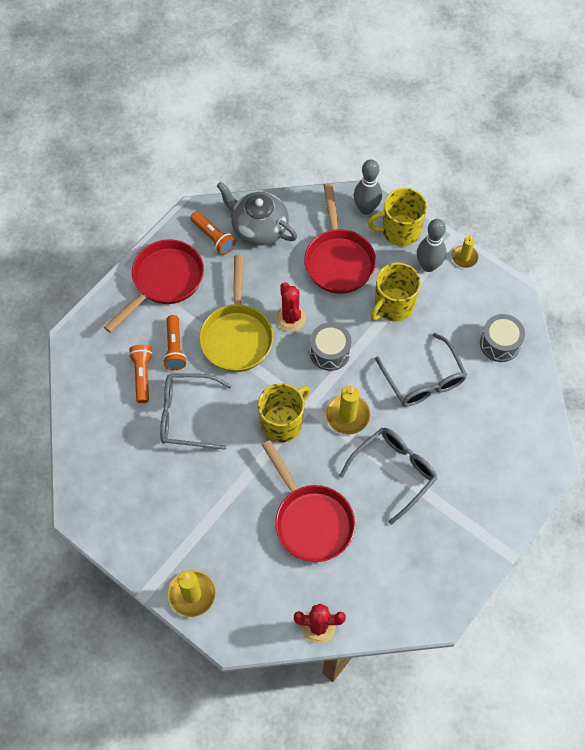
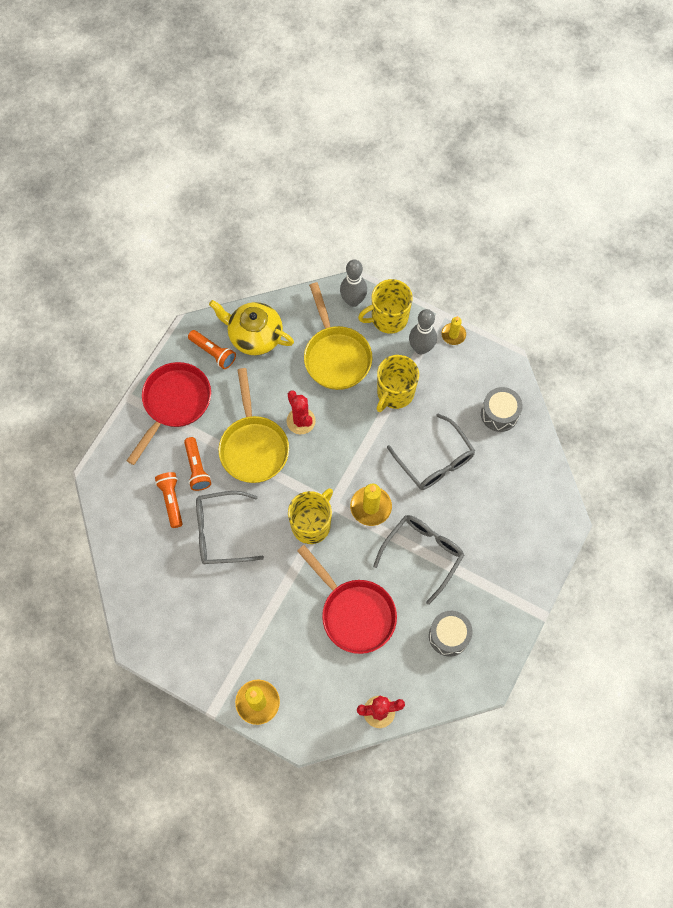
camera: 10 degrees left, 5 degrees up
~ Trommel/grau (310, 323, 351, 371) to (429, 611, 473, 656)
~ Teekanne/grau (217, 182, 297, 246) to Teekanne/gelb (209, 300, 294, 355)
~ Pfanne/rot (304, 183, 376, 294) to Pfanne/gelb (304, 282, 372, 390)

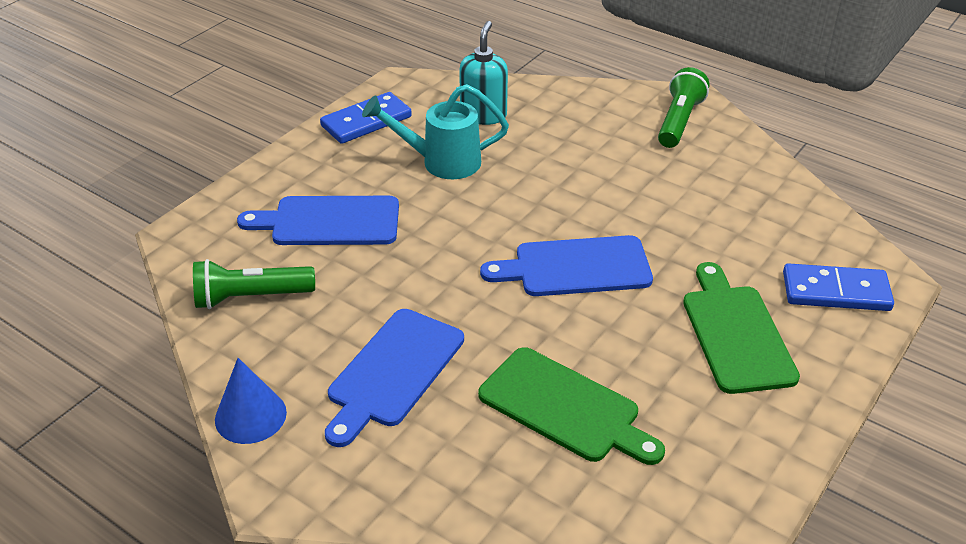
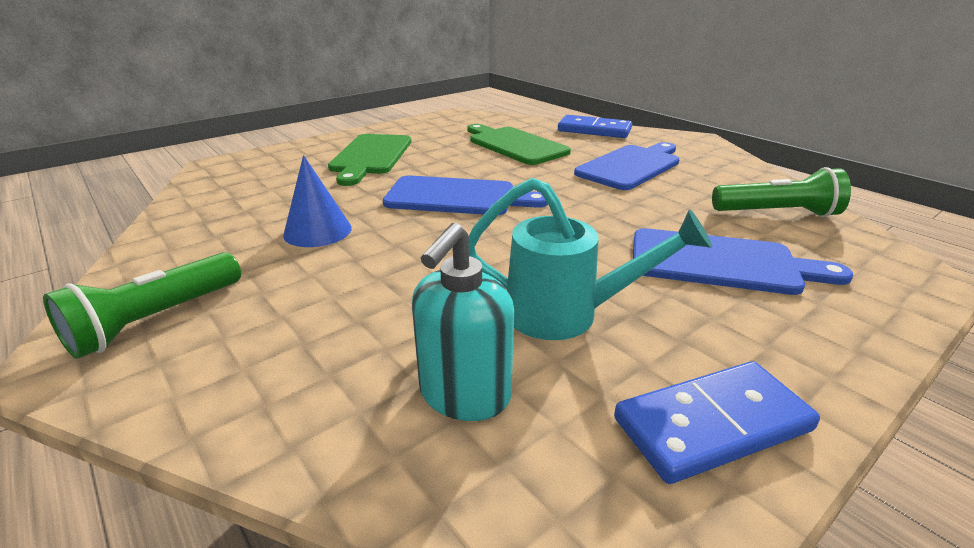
camera: 165 degrees left, 10 degrees down
~ Kegel/blau (215, 358, 287, 444) to (283, 155, 352, 247)
~ Dominostein/blau (783, 263, 894, 311) to (558, 115, 632, 138)

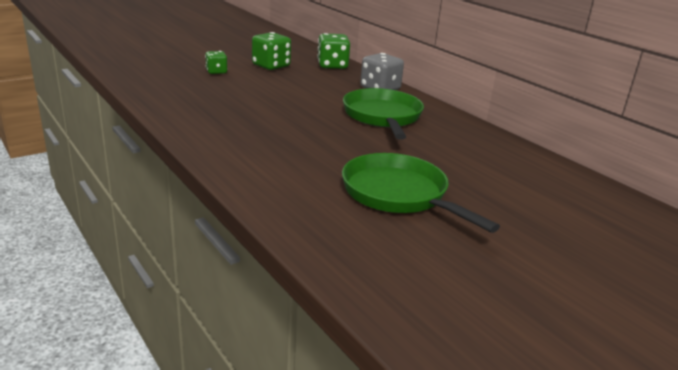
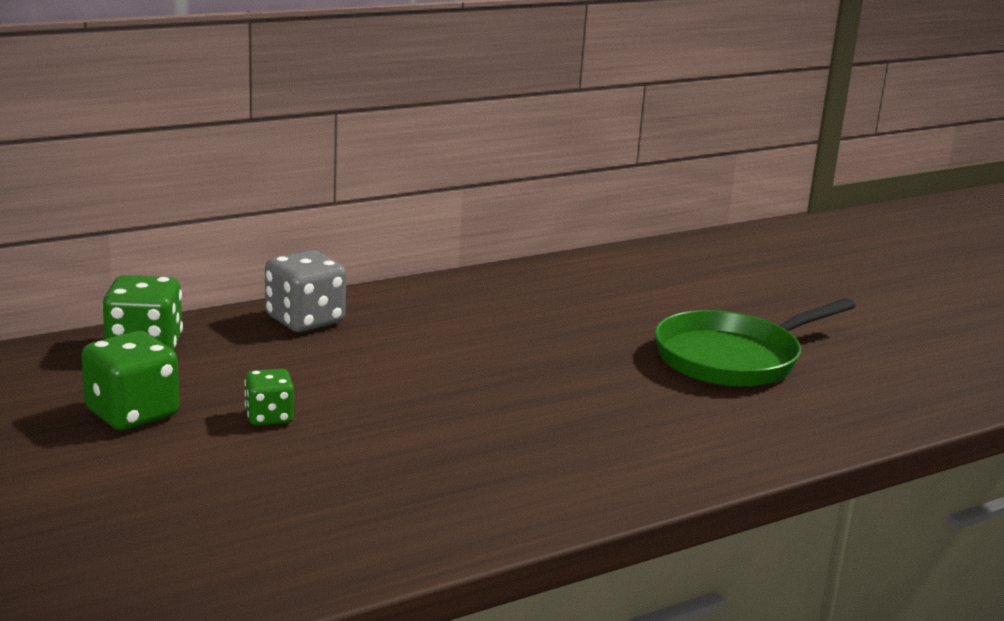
camera: 85 degrees left, 5 degrees down
- Pfanne/grün (343, 88, 424, 140)
~ Spielwürfel/grün (205, 51, 228, 74) to (244, 369, 294, 426)

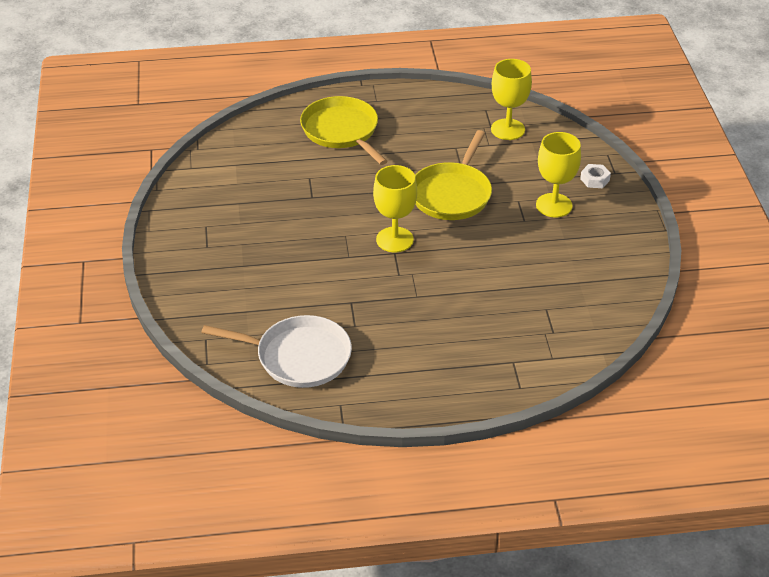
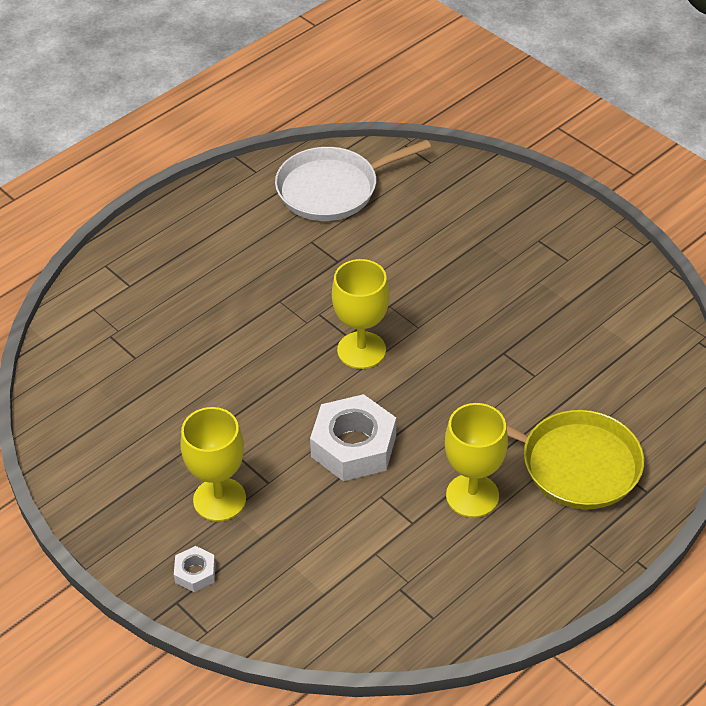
camera: 145 degrees right, 5 degrees up
~ Kelch/gelb (491, 59, 532, 140) to (445, 403, 508, 518)
~ Pfanne/gelb (415, 130, 492, 220) to Sechskantmutter/weiß (310, 394, 396, 481)

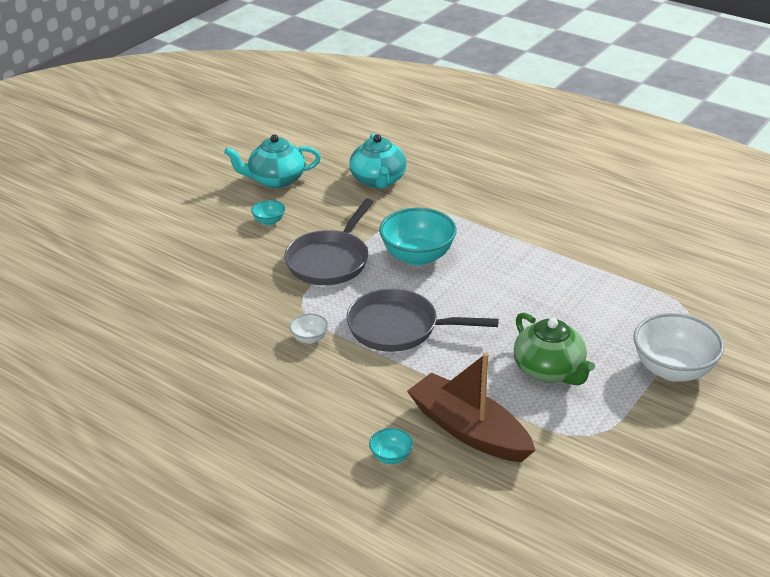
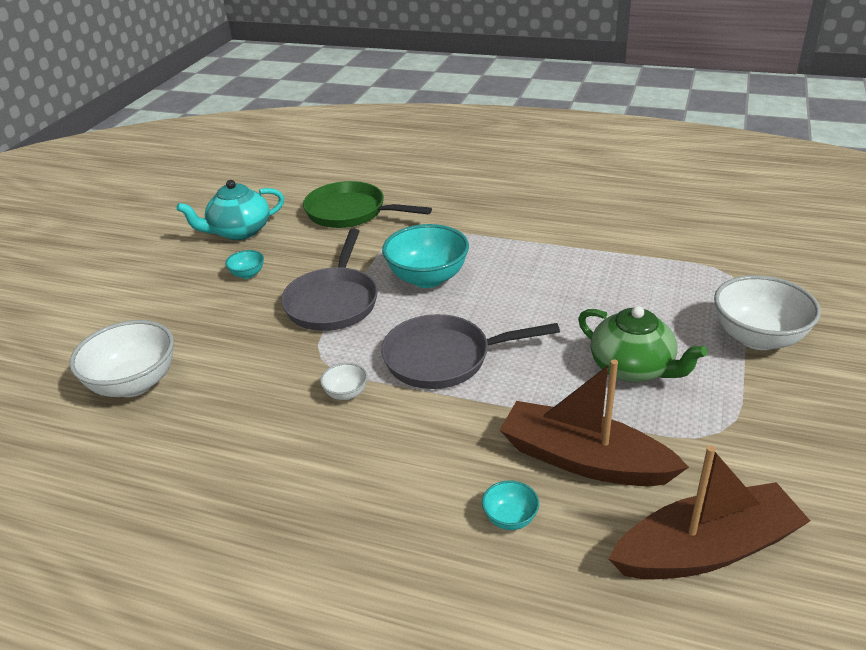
camera: 15 degrees left, 0 degrees up
+ Schüssel/weiß (69, 320, 174, 397)
+ Boot/braun (609, 446, 810, 579)
~ Teekanne/türkis (349, 133, 407, 189) to Pfanne/grün (303, 181, 432, 228)

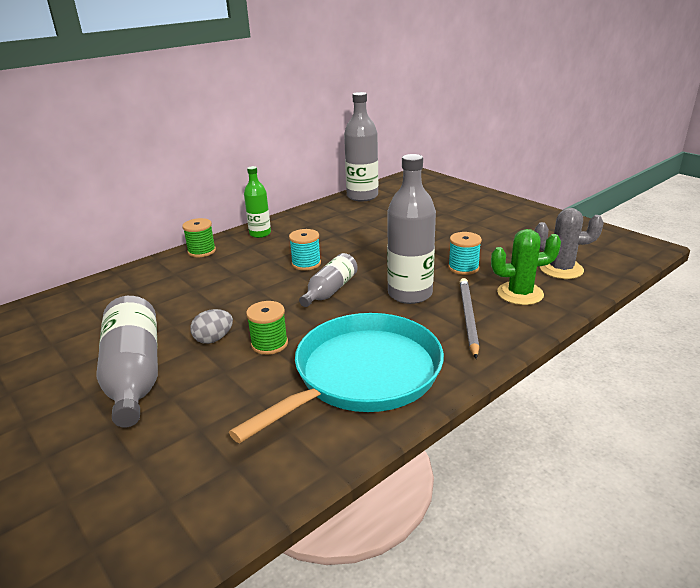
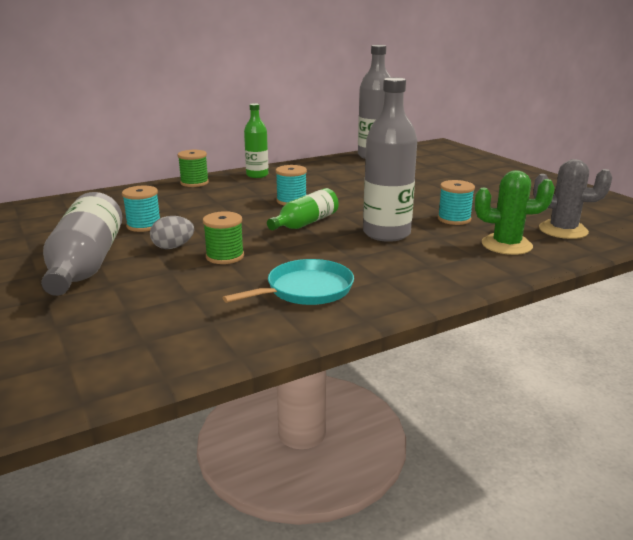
camera: 10 degrees right, 5 degrees down
- Bleistift/grau (460, 278, 479, 359)
+ Garnrolle/türkis (122, 186, 160, 232)
~ Flasche/grau (299, 253, 358, 307) to Flasche/grün (267, 188, 339, 230)
~ Pfanne/türkis (229, 313, 444, 443) = (223, 259, 354, 305) x0.55

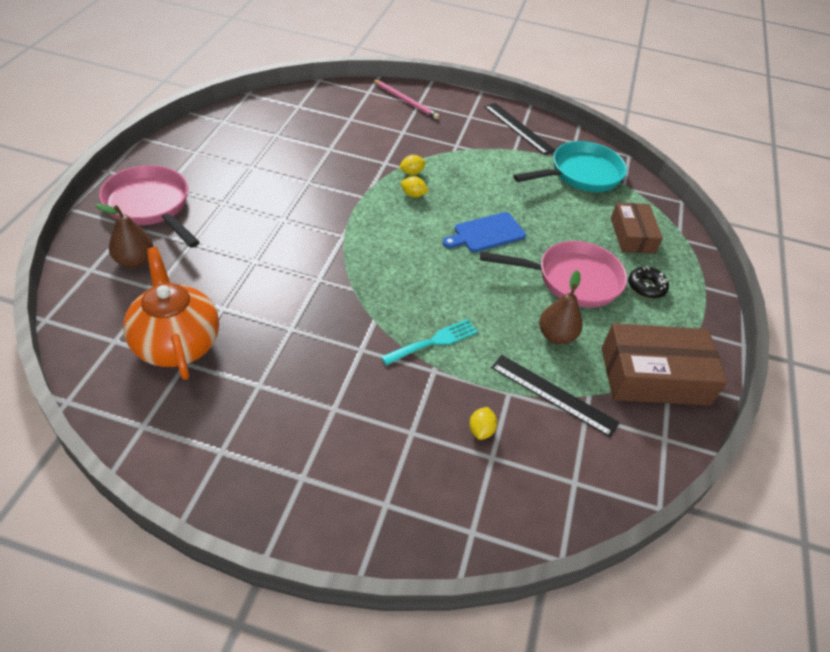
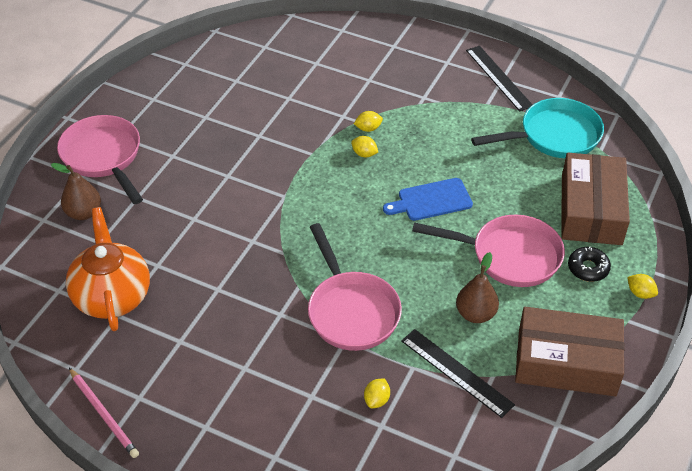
camera: 15 degrees right, 0 degrees up
+ Zitrone/gelb (627, 274, 658, 299)
~ Bleistift/rosa (372, 79, 439, 119) to (69, 368, 139, 458)
~ Gabel/türkis (381, 319, 478, 365) to Pfanne/rosa (308, 223, 402, 351)
~ Schachtel/braun (611, 202, 663, 254) = (562, 153, 630, 245) x1.59

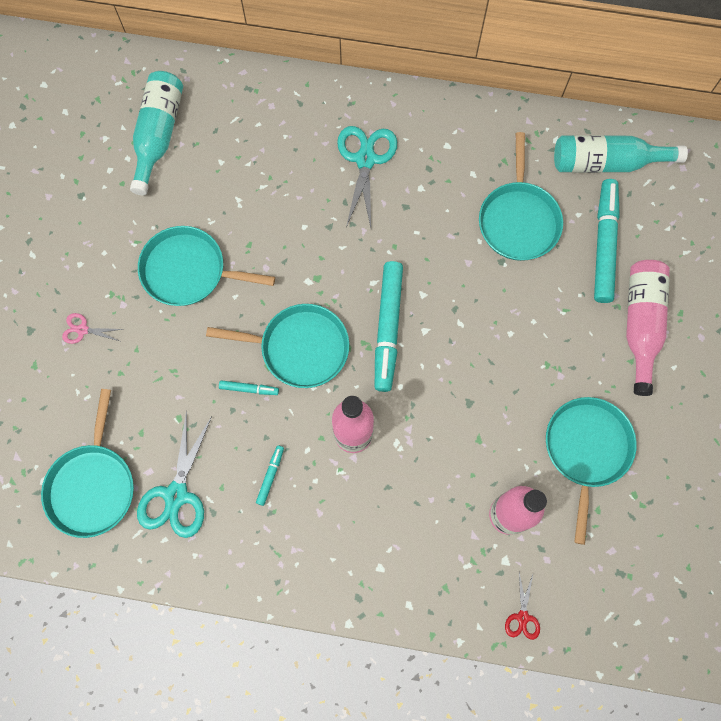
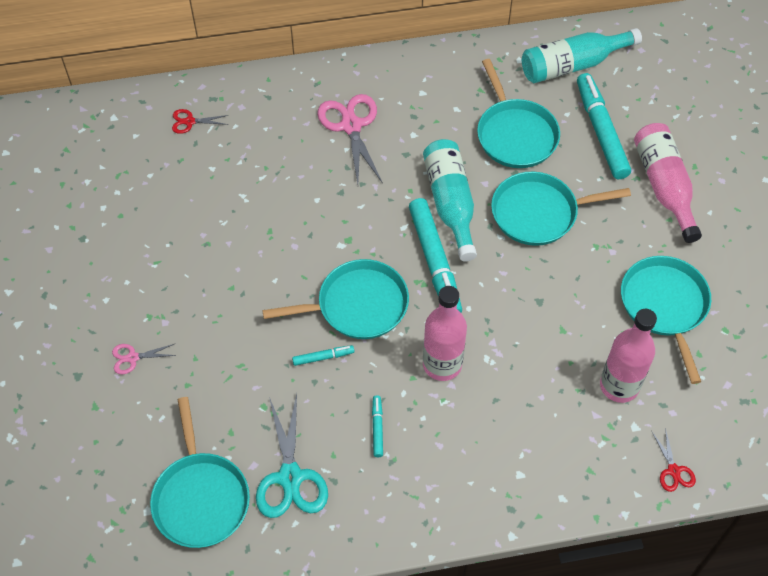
camera: 20 degrees left, 15 degrees down
+ Schere/rot (172, 109, 228, 134)
~ Flasche/türkis (130, 71, 183, 195) to (423, 139, 477, 261)
~ Pfanne/türkis (138, 226, 275, 306) to (491, 172, 631, 246)
~ Schere/türkis (337, 126, 397, 227) to Schere/rosa (317, 94, 383, 185)

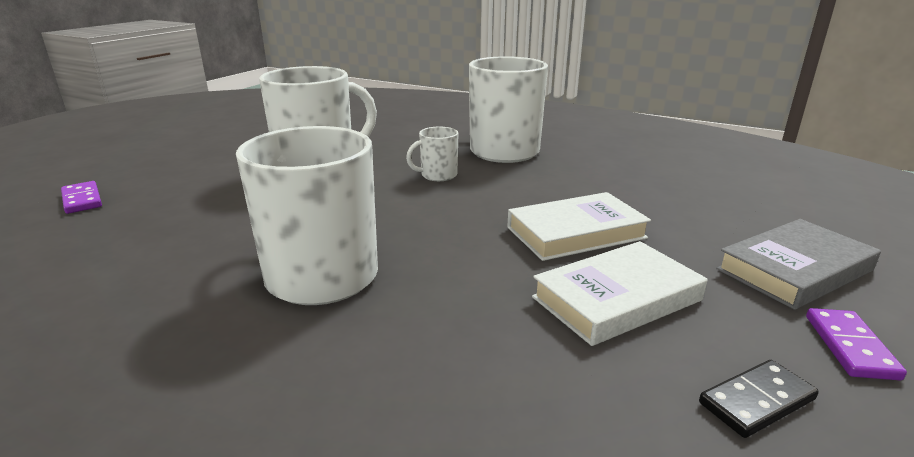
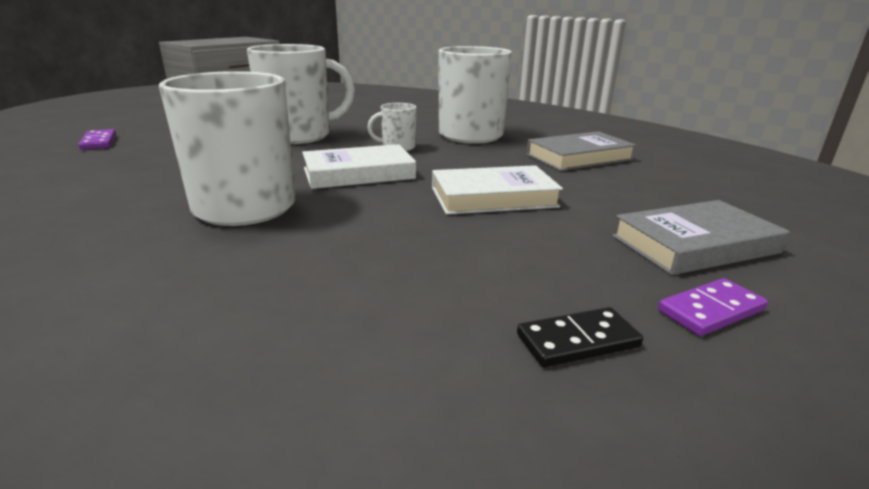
camera: 10 degrees right, 0 degrees up
+ Buch/grau (526, 131, 636, 171)
~ Buch/weiß (532, 241, 708, 346) to (302, 144, 416, 189)
~ Dominostein/lila (806, 308, 907, 380) = (658, 278, 768, 336) 45 degrees clockwise

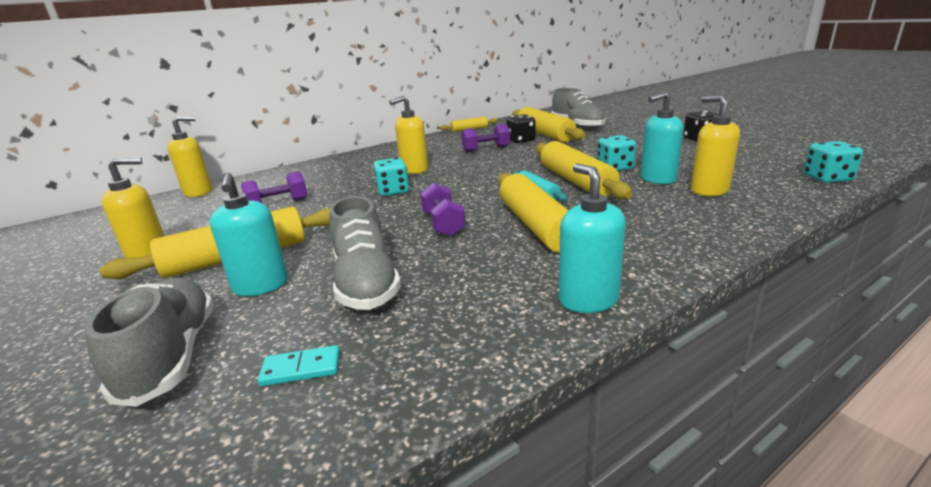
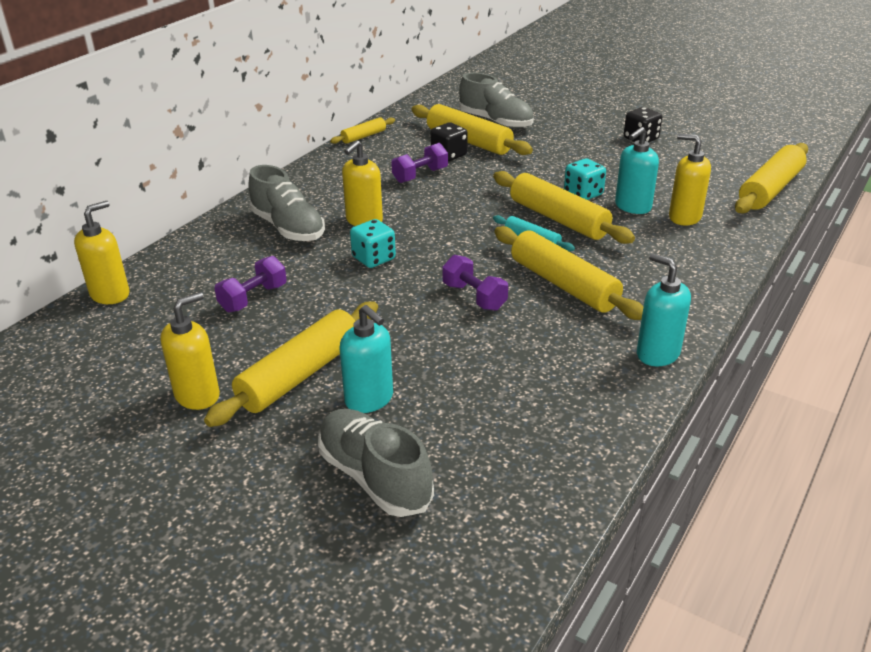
camera: 25 degrees left, 10 degrees up
- Dominostein/türkis (258, 345, 340, 386)
~ Schuh/grau (329, 196, 401, 310) to (249, 165, 325, 241)
~ Spielwürfel/türkis (804, 141, 863, 183) to Nudelholz/gelb (735, 143, 808, 214)

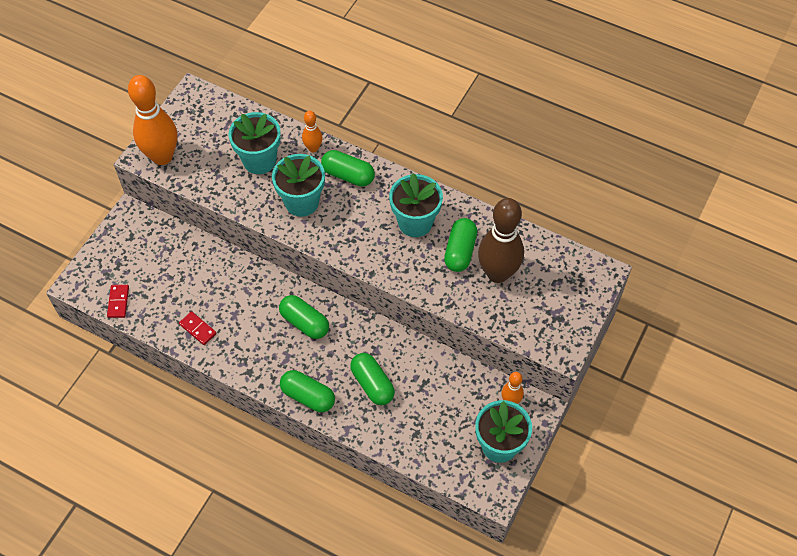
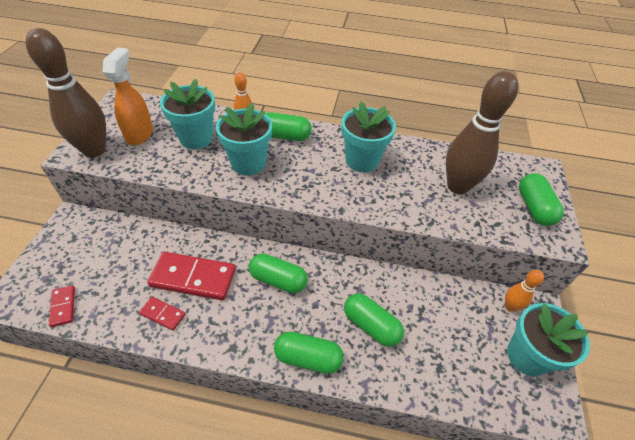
camera: 20 degrees left, 10 degrees down
+ Sprühflasche/orange (103, 47, 153, 145)
+ Dominostein/rot (147, 252, 236, 300)
~ Kapsel/grün (444, 218, 477, 272) to (519, 173, 564, 226)
~ Bowlingkegel/orange (128, 75, 177, 165) to Bowlingkegel/braun (26, 28, 106, 158)

